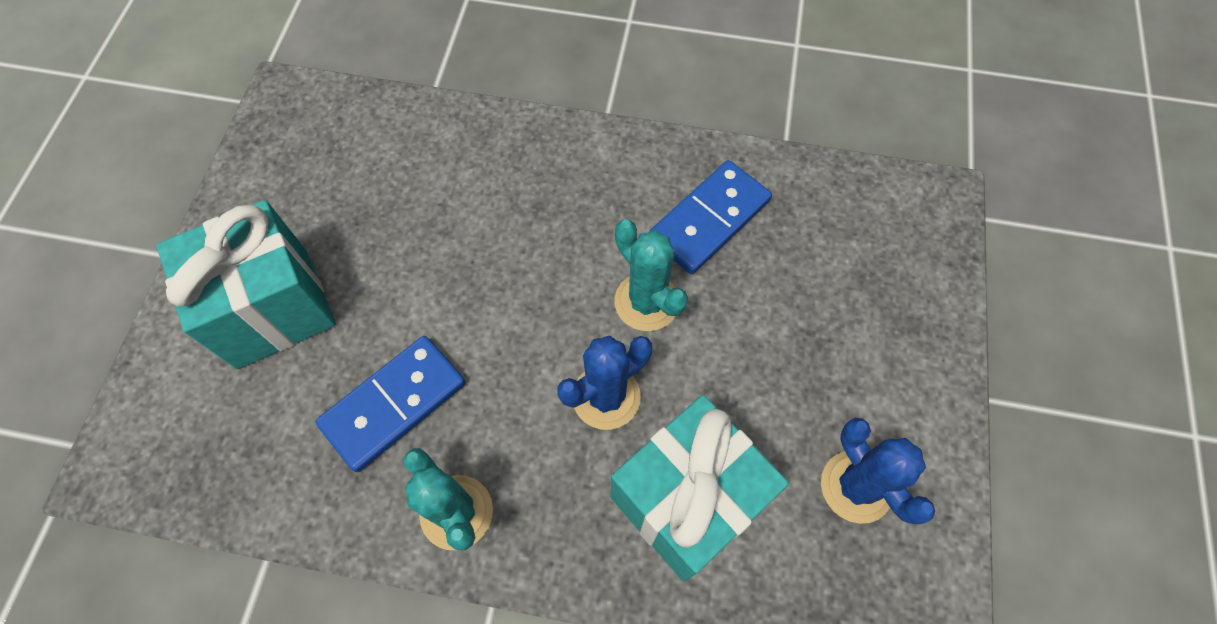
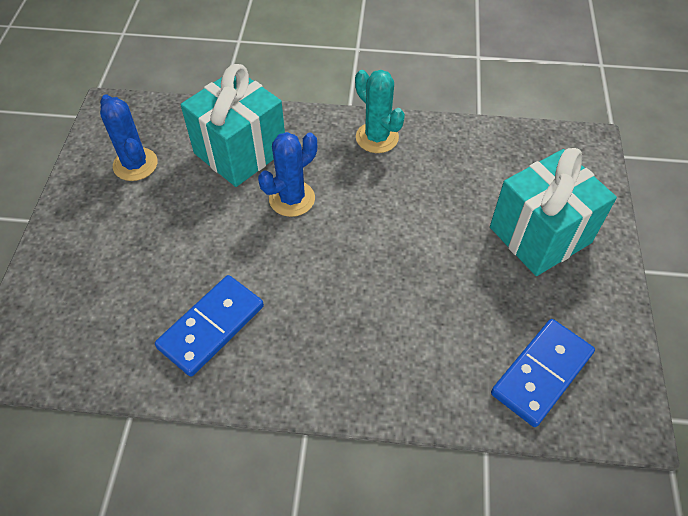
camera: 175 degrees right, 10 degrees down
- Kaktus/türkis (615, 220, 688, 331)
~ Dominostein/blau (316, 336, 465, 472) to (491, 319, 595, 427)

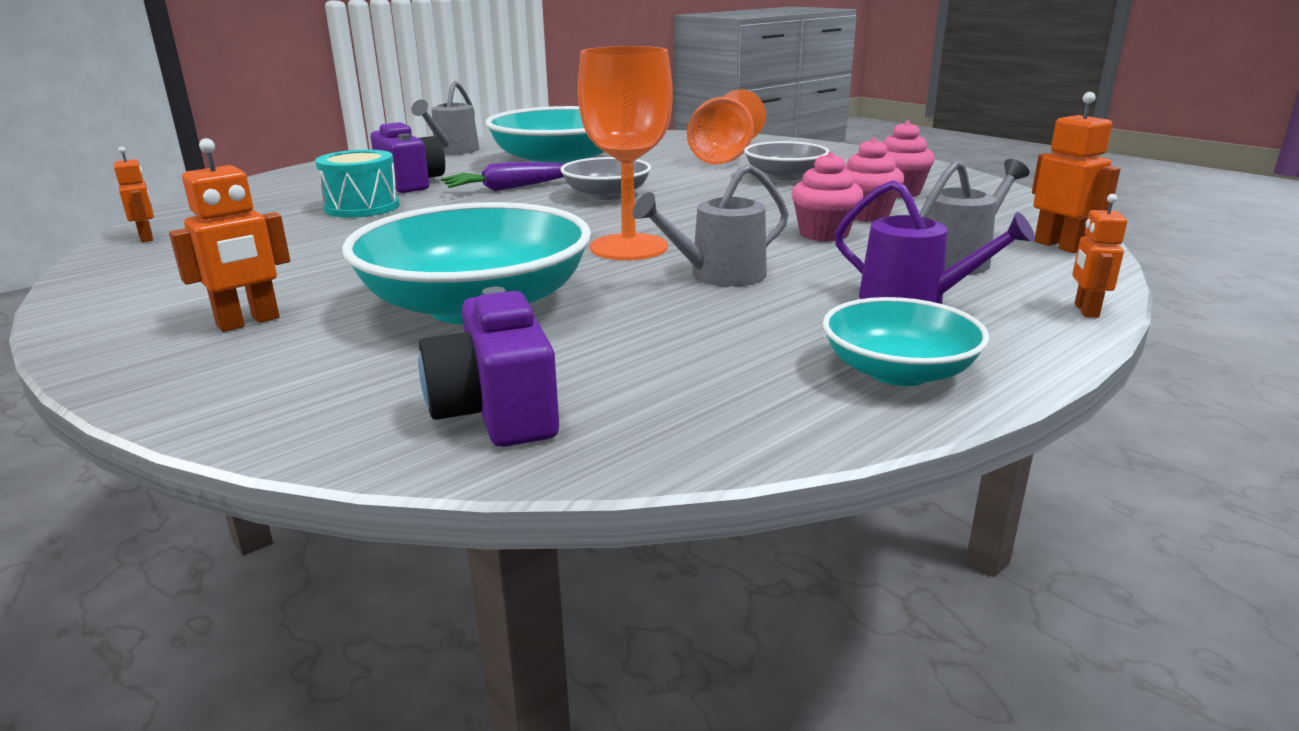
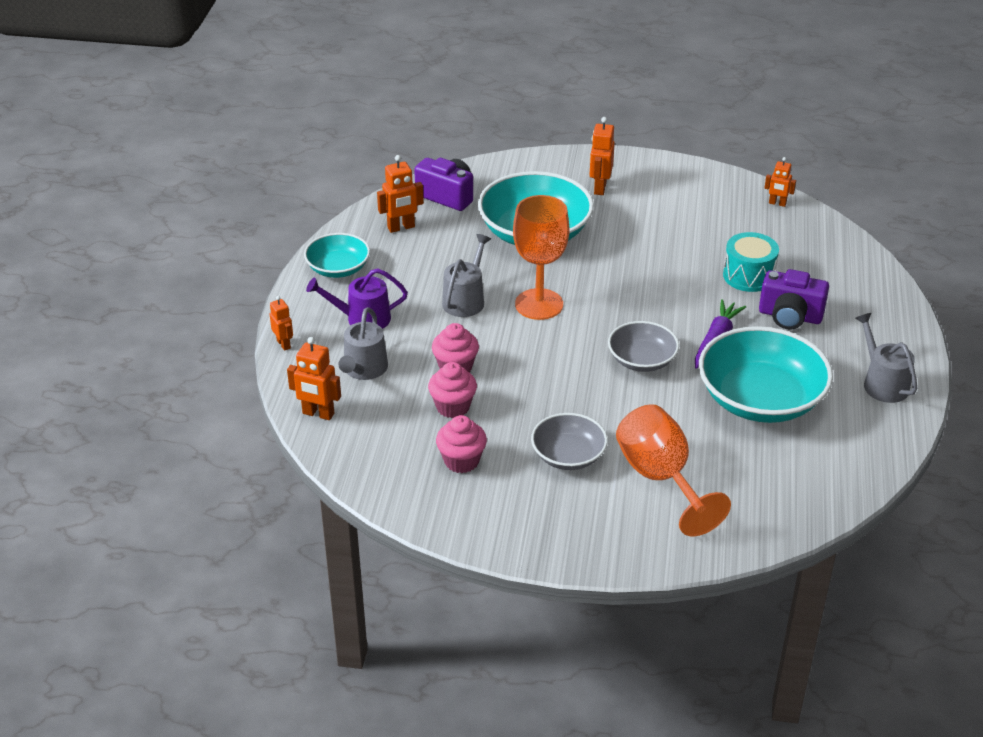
camera: 140 degrees right, 15 degrees up
+ Roboter/orange (377, 155, 424, 233)

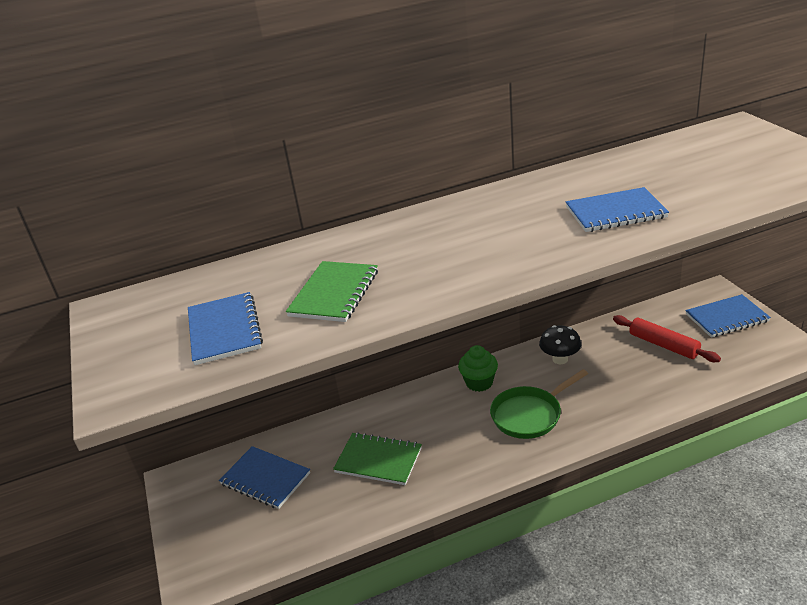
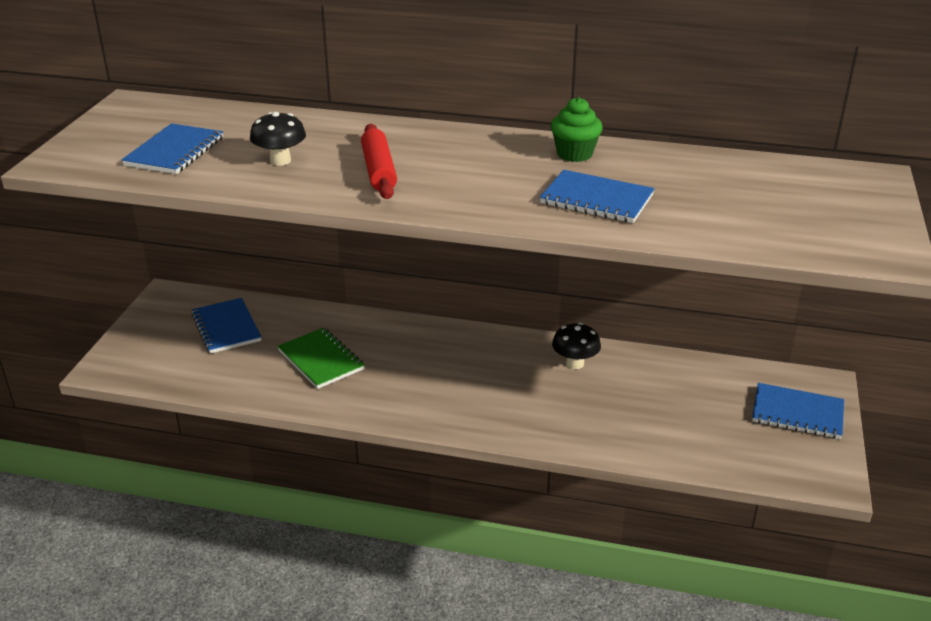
camera: 30 degrees right, 0 degrees up
- Pfanne/grün (490, 369, 588, 439)
~ Muffin/grün (458, 345, 498, 392) to (551, 97, 603, 162)
~ Nudelholz/rot (613, 315, 721, 362) to (361, 124, 397, 199)
~ Notizbuch/grün (286, 261, 378, 322) to Pilz/schwarz (250, 112, 306, 166)

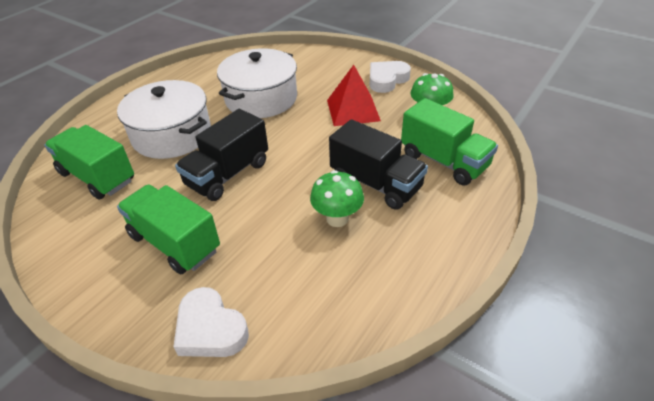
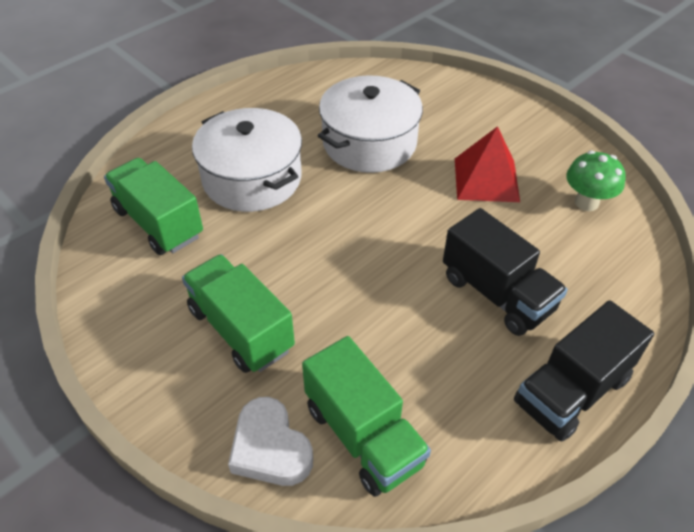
camera: 10 degrees right, 5 degrees up
- Pilz/grün (310, 170, 364, 227)
- Herz/weiß (370, 61, 411, 93)
~ Lastwagen/schwarz (175, 109, 268, 201) to (514, 300, 654, 442)
~ Lastwagen/grün (401, 98, 498, 185) to (302, 336, 431, 497)

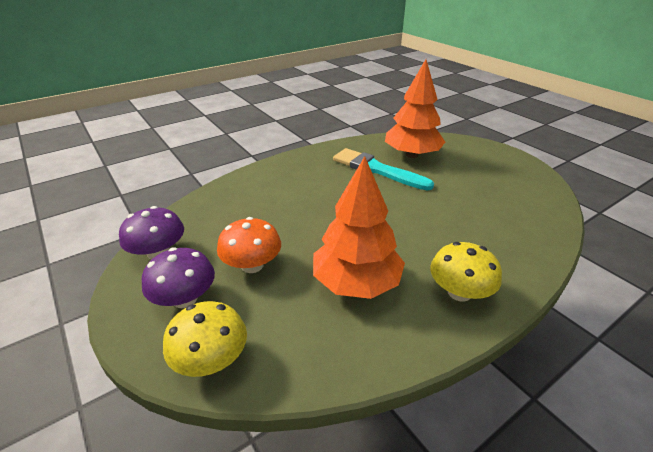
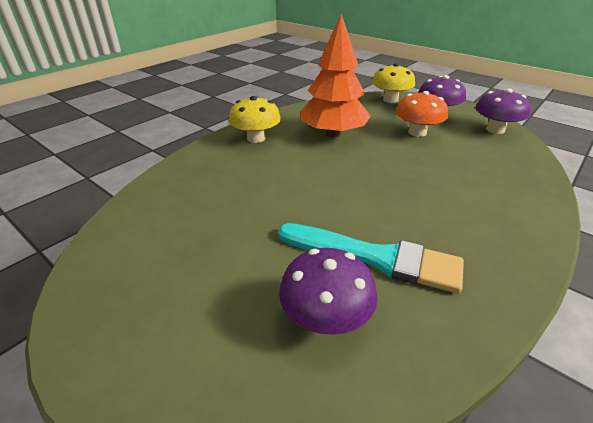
camera: 165 degrees right, 0 degrees up
~ Baum/orange (385, 59, 445, 158) to Pilz/lila (279, 248, 377, 335)

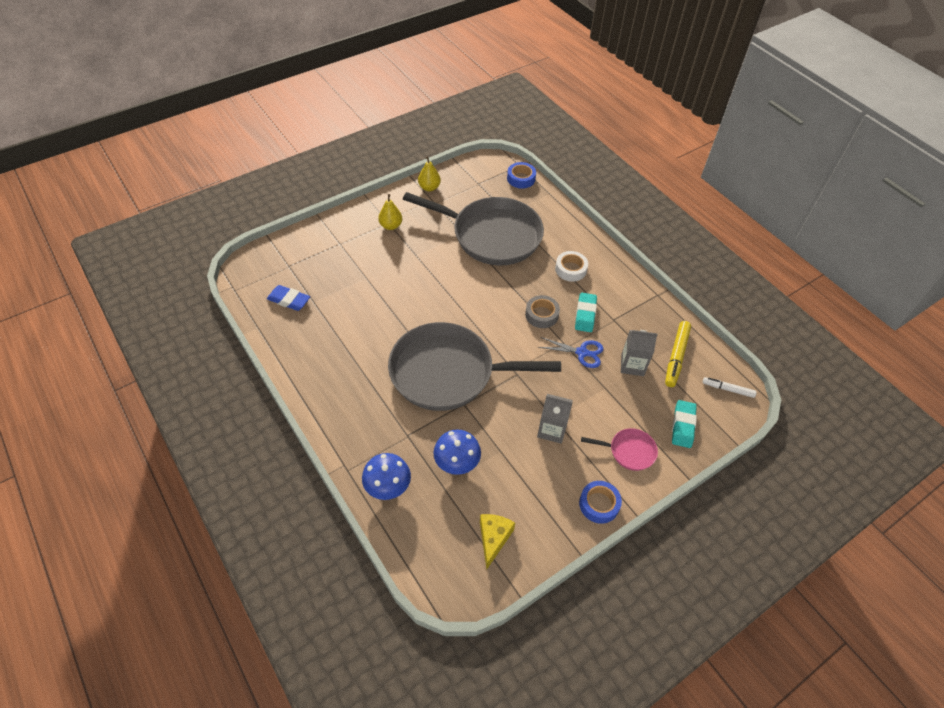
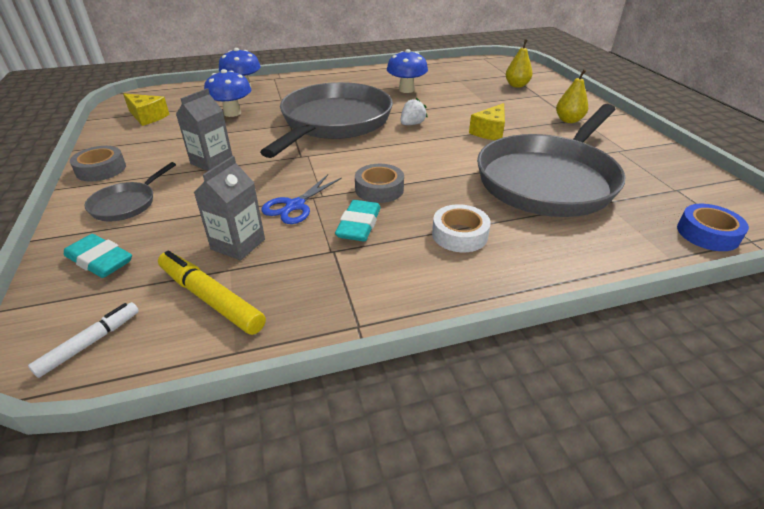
camera: 110 degrees right, 15 degrees down
- Radiergummi/blau (267, 285, 310, 311)
+ Pilz/blau (387, 49, 428, 93)
+ Erdbeere/weiß (400, 98, 428, 125)
+ Käse/gelb (469, 103, 505, 140)
~ Birne/gelb (418, 156, 441, 191) to (506, 39, 533, 88)
~ Klebeband/blau (579, 481, 622, 524) to Klebeband/grau (70, 146, 126, 181)
~ Pfanne/rosa (581, 428, 658, 471) to Pfanne/grau (85, 162, 176, 221)
~ Radiergummi/türkis (575, 293, 597, 332) = (335, 200, 380, 241) 75 degrees clockwise

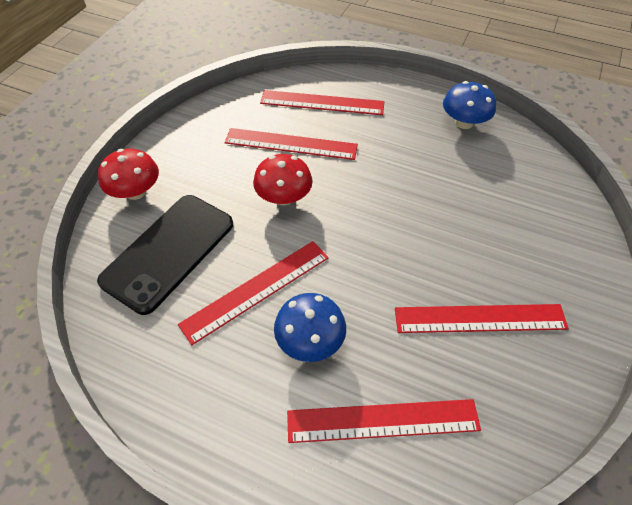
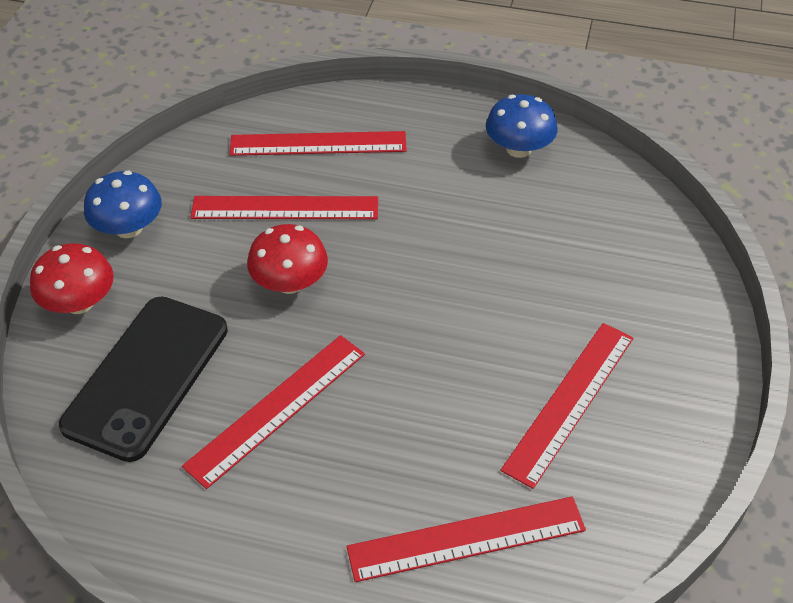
camera: 10 degrees left, 5 degrees down
~ Pilz/blau (274, 293, 346, 362) to (84, 171, 162, 238)
~ Lineal/rot (395, 304, 569, 333) = (500, 323, 633, 489) 45 degrees counterclockwise

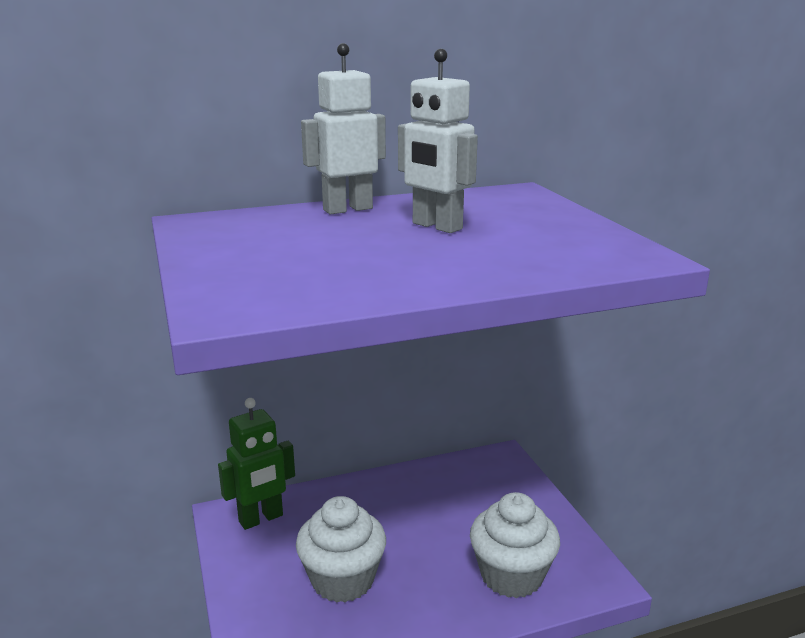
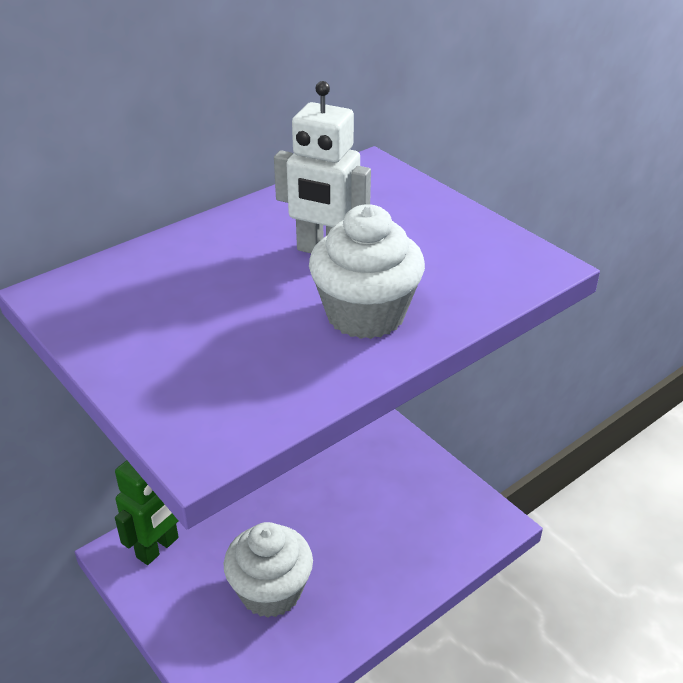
camera: 20 degrees left, 15 degrees up
- Roboter/weiß (301, 43, 386, 214)
~ Muffin/weiß (470, 492, 560, 598) to (309, 204, 425, 339)

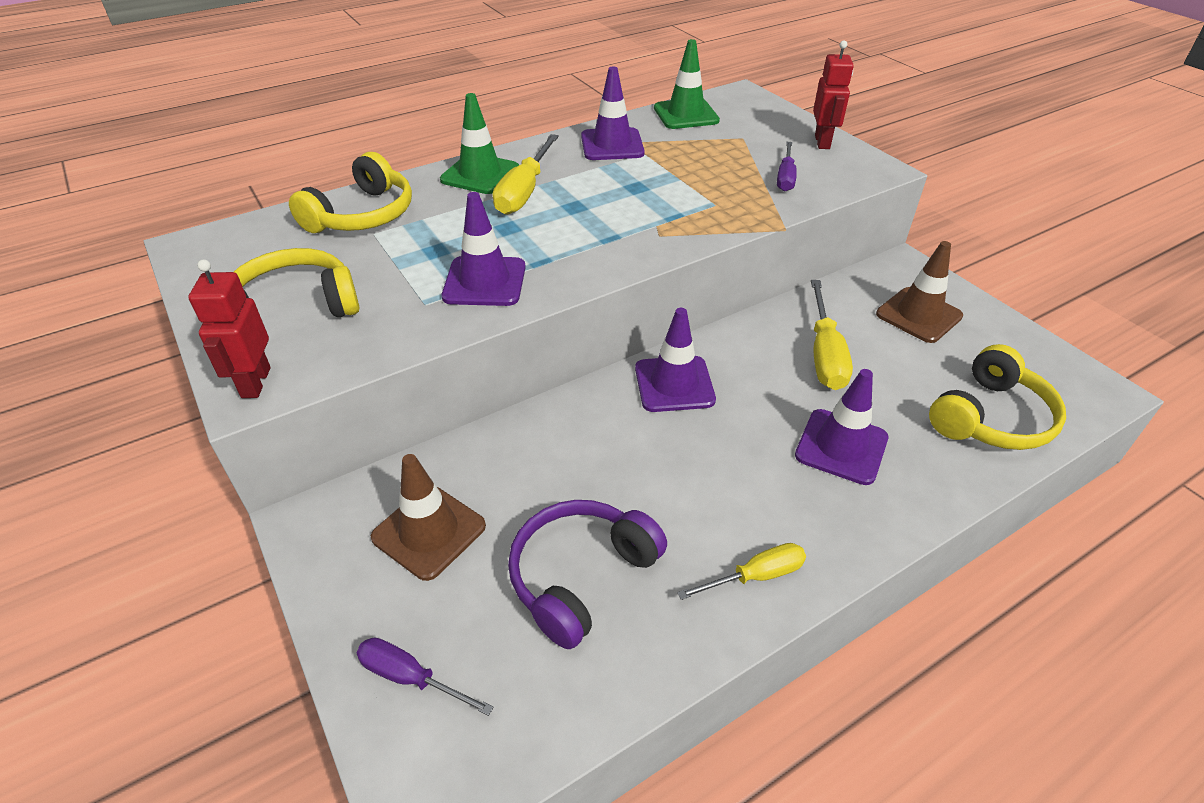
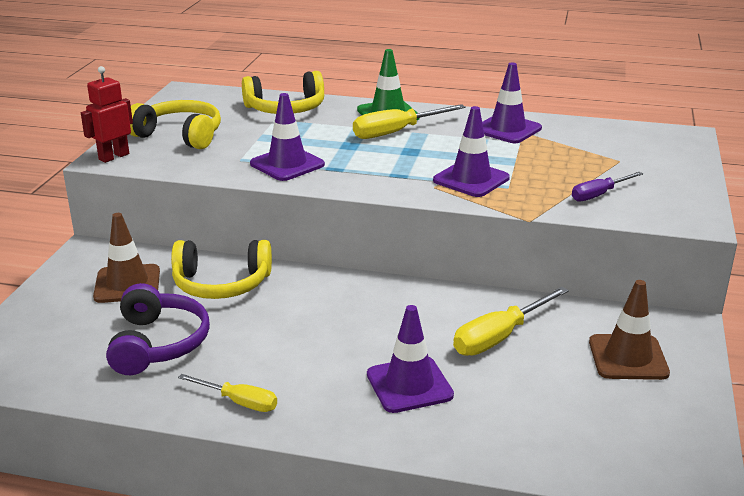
camera: 45 degrees right, 15 degrees down
- Schraubenzieher/lila (357, 638, 494, 716)
- Leitkegel/grün (654, 39, 720, 129)
- Roboter/rot (813, 40, 854, 149)
~ Leitkegel/lila (635, 308, 716, 412) to (433, 106, 510, 197)
~ Kopfhörer/gelb (929, 344, 1066, 450) to (171, 240, 272, 299)
~ Kopfhörer/lila (508, 500, 667, 649) = (106, 283, 210, 375) 90 degrees clockwise

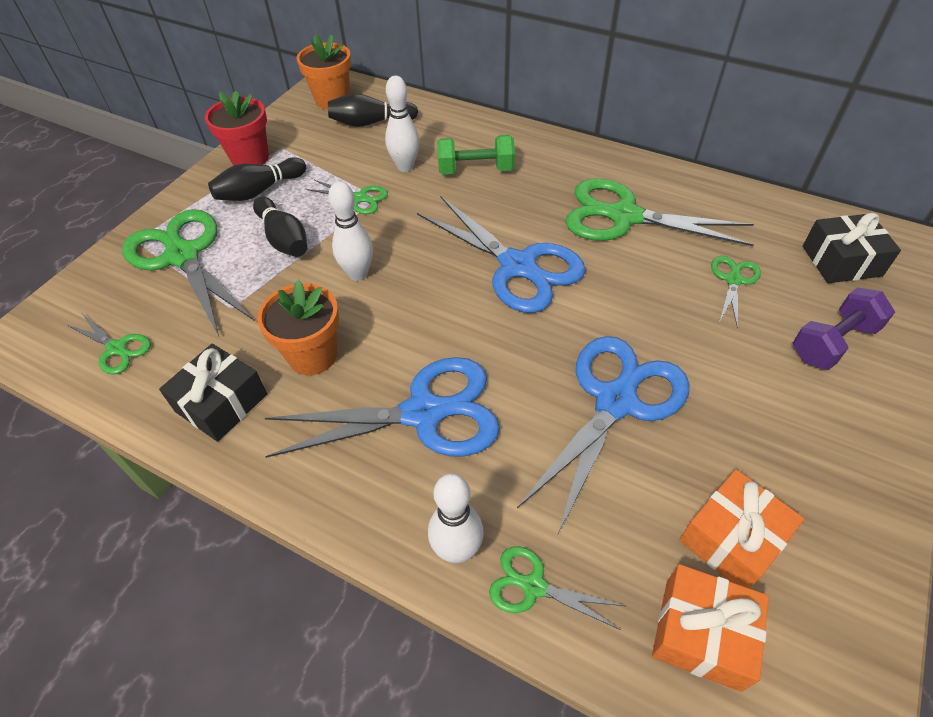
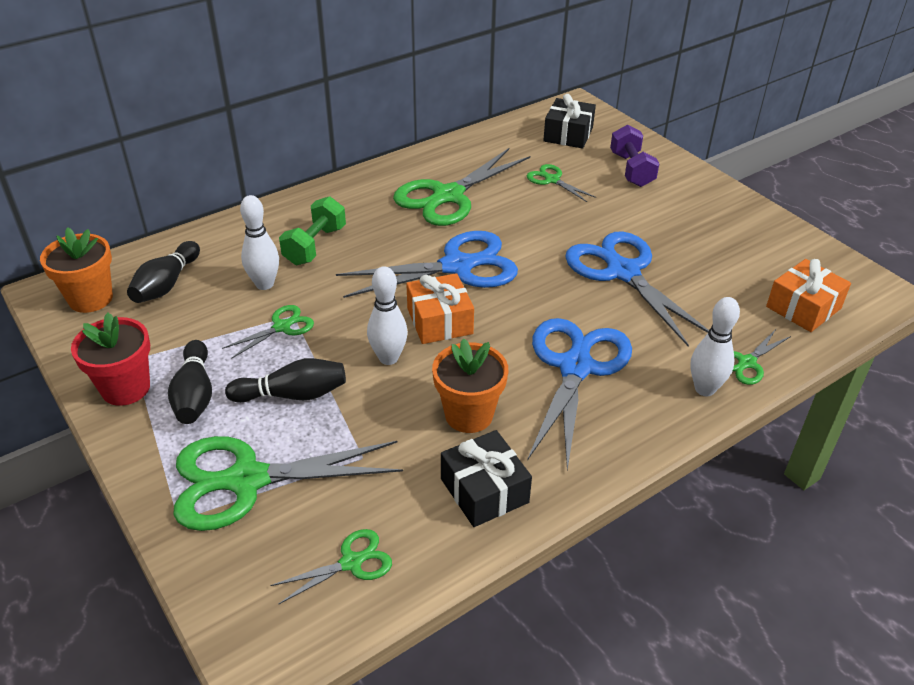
camera: 65 degrees left, 10 degrees down
~ Geschenk/orange (679, 469, 804, 589) to (406, 273, 474, 344)

